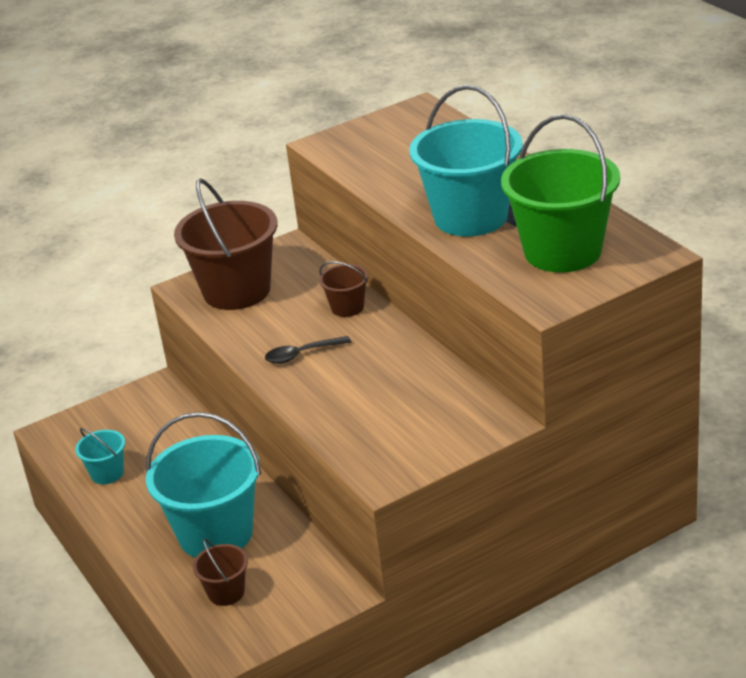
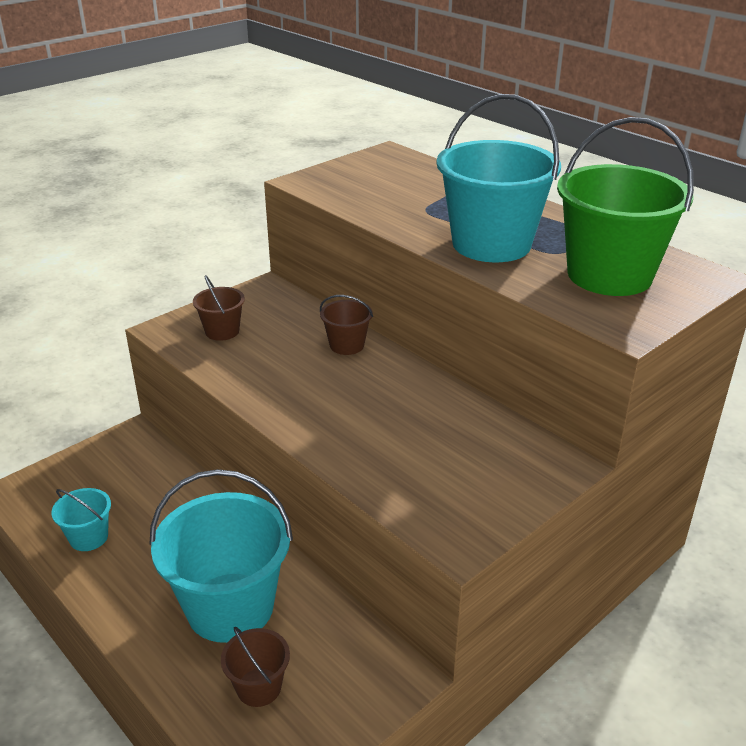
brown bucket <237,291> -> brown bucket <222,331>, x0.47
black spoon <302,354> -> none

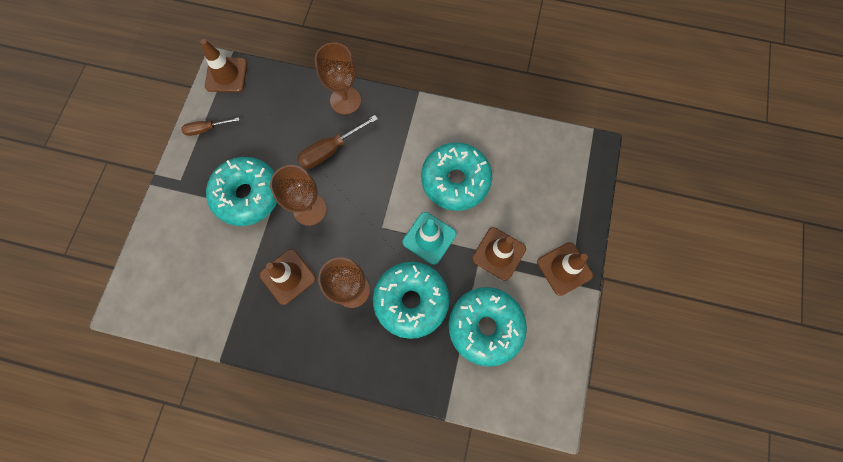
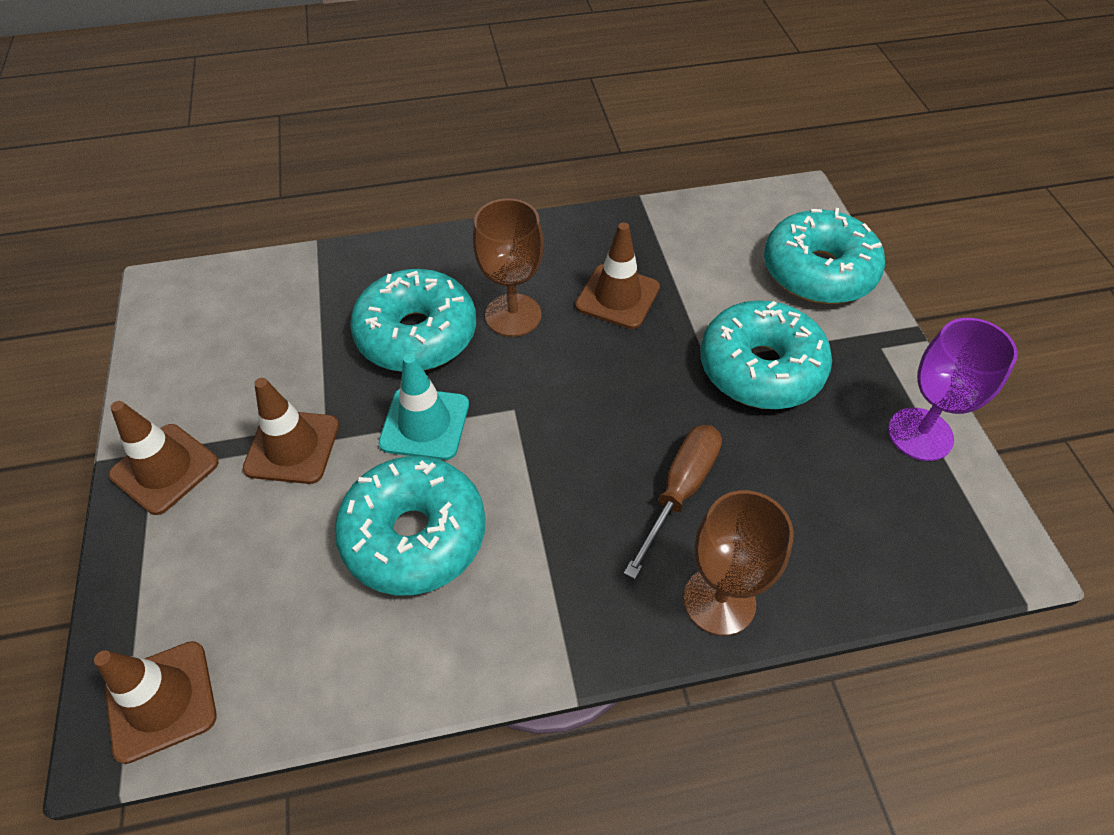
brown traffic cone <226,75> -> brown traffic cone <161,700>, shifted
brown screwdriver <206,129> -> purple goblet <920,434>
brown goblet <310,209> -> none
turquoise donut <485,326> -> turquoise donut <818,272>, shifted

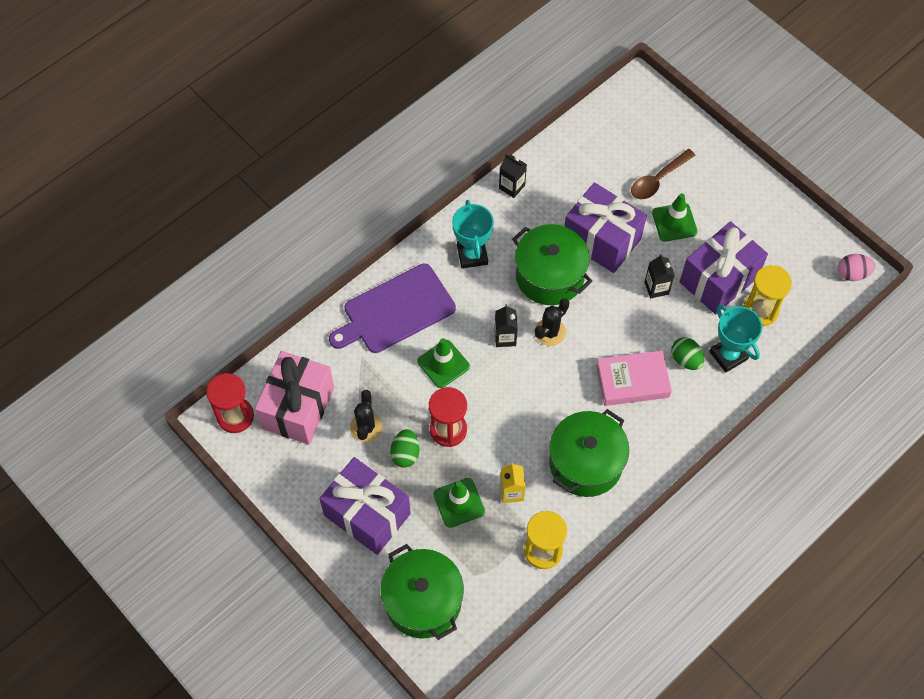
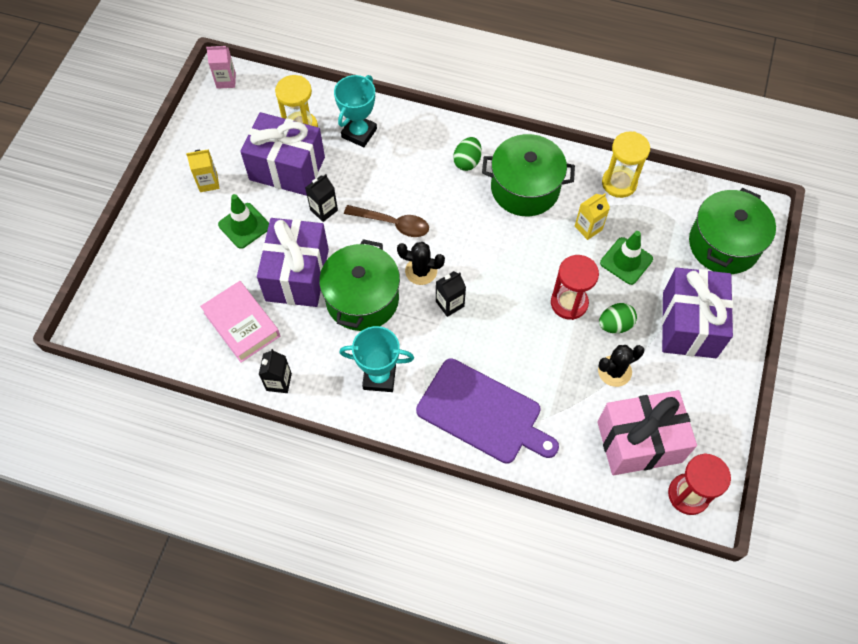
brown spoon <658,180> -> brown spoon <392,224>, shifted
turquoise trophy <472,255> -> turquoise trophy <379,377>, 45 degrees clockwise
pink egg <852,274> -> pink carton <226,81>
green egg <685,359> -> green egg <467,162>, shifted
green traffic cone <443,364> -> none
pink book <632,381> -> pink book <242,324>, shifted
none -> yellow carton <208,182>

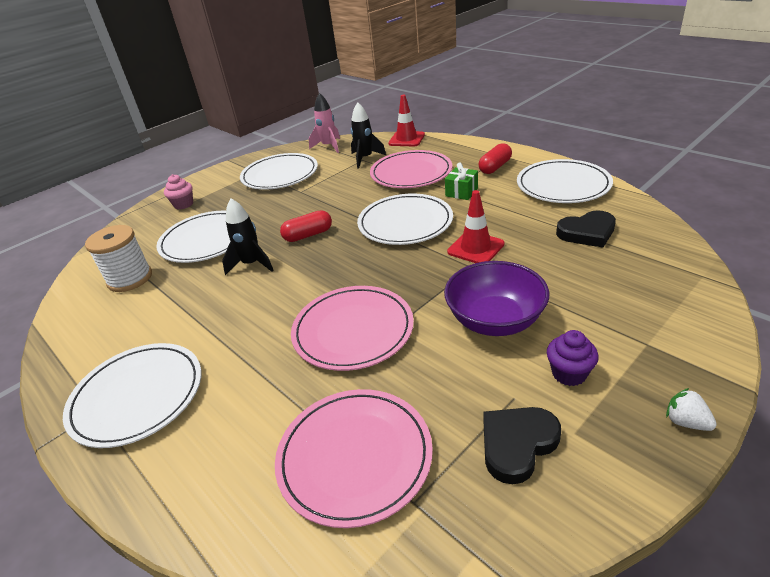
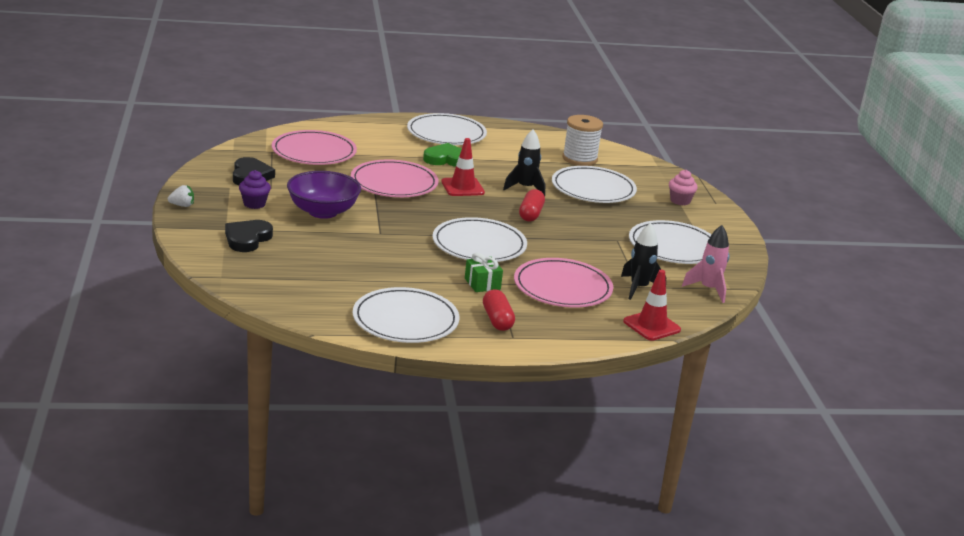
red traffic cone <475,248> -> red traffic cone <462,187>, shifted
black heart <587,232> -> black heart <247,239>, shifted
none -> green heart <446,159>

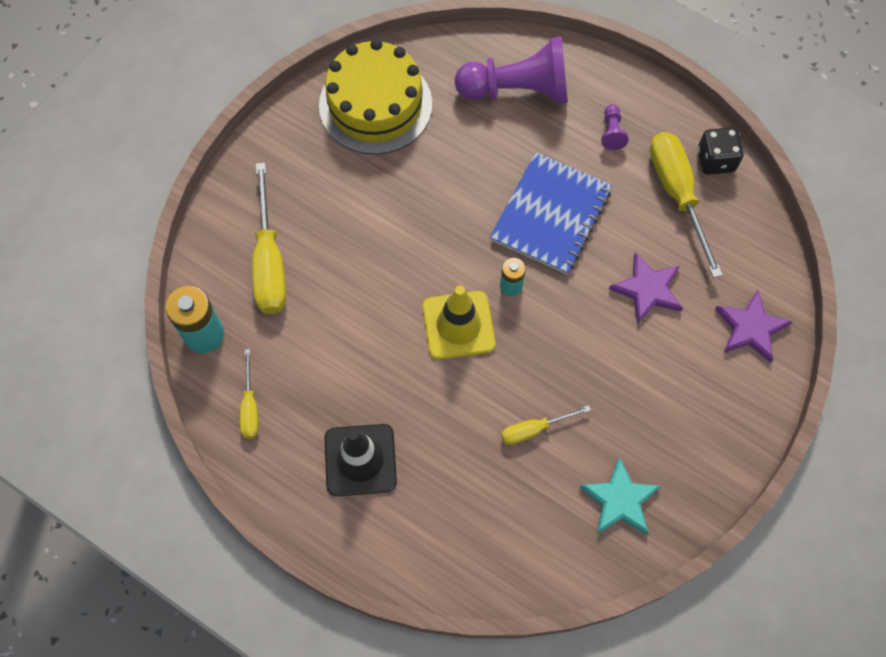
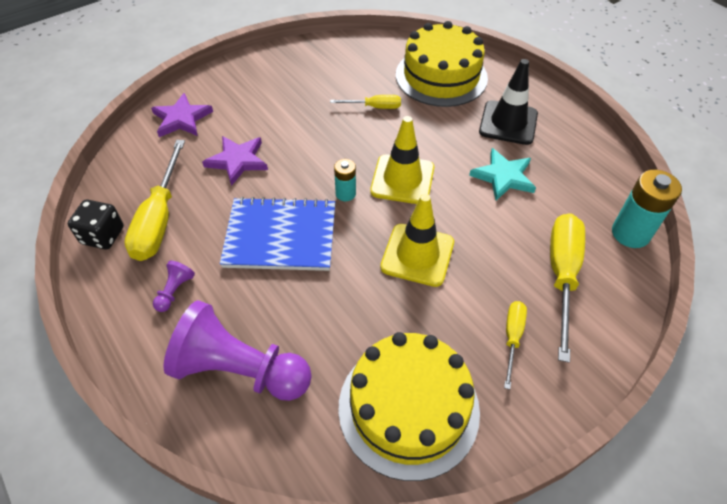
blue notebook <550,215> -> blue notebook <280,236>, 45 degrees clockwise
yellow screwdriver <250,407> -> yellow screwdriver <512,338>, shifted
turquoise star <620,500> -> turquoise star <503,177>, shifted
none -> yellow cake <441,76>
none -> yellow traffic cone <417,255>

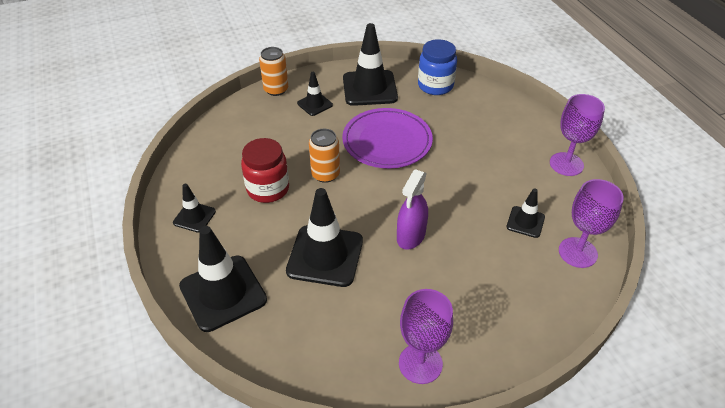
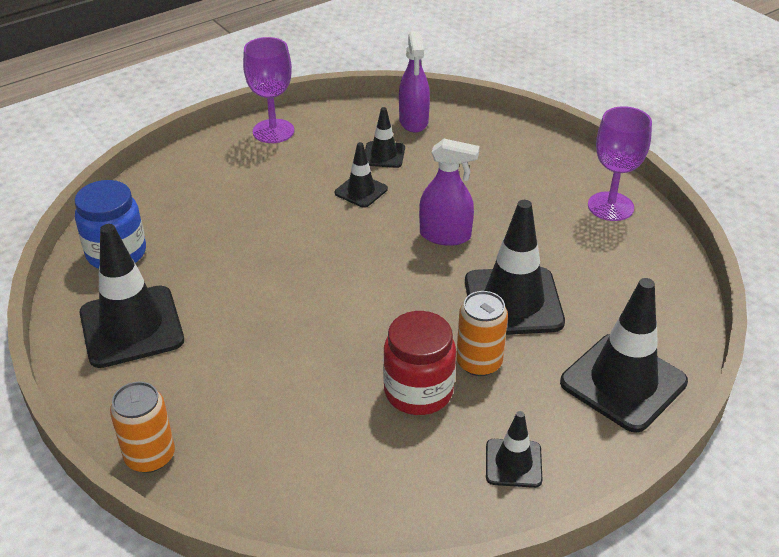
black traffic cone <315,104> -> black traffic cone <361,191>, shifted
purple plate <387,141> -> none
orange can <325,174> -> orange can <479,362>, shifted
purple goblet <577,252> -> purple spray bottle <413,121>

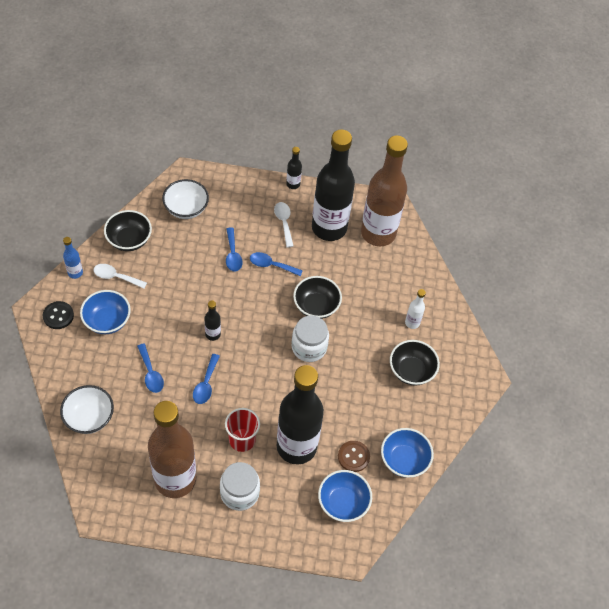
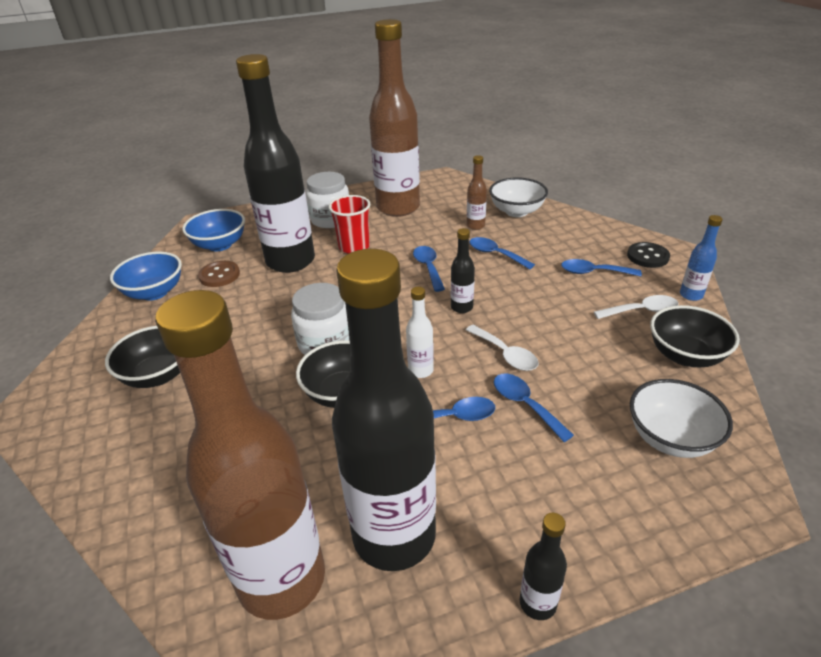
white spoon <284,222> -> white spoon <505,354>, shifted
white bottle <412,323> -> white bottle <420,370>, shifted
blue bowl <107,321> -> blue spoon <593,272>
none -> brown bottle <475,226>

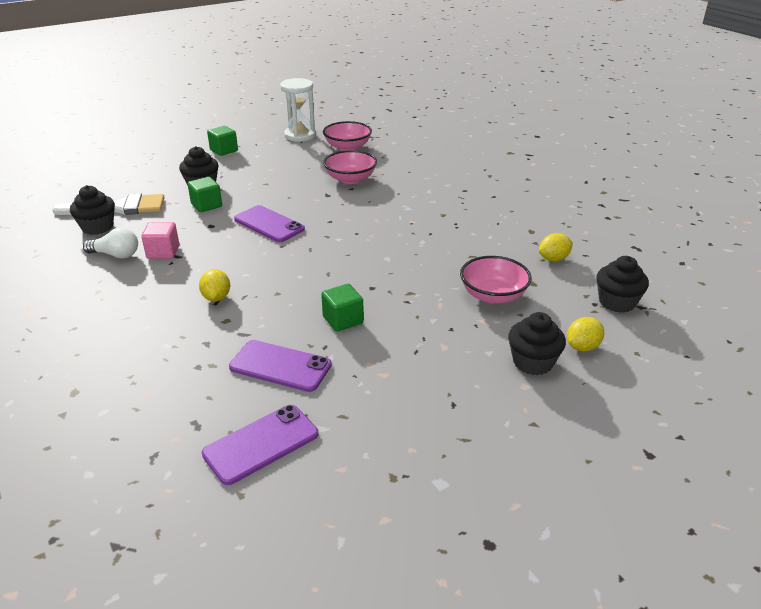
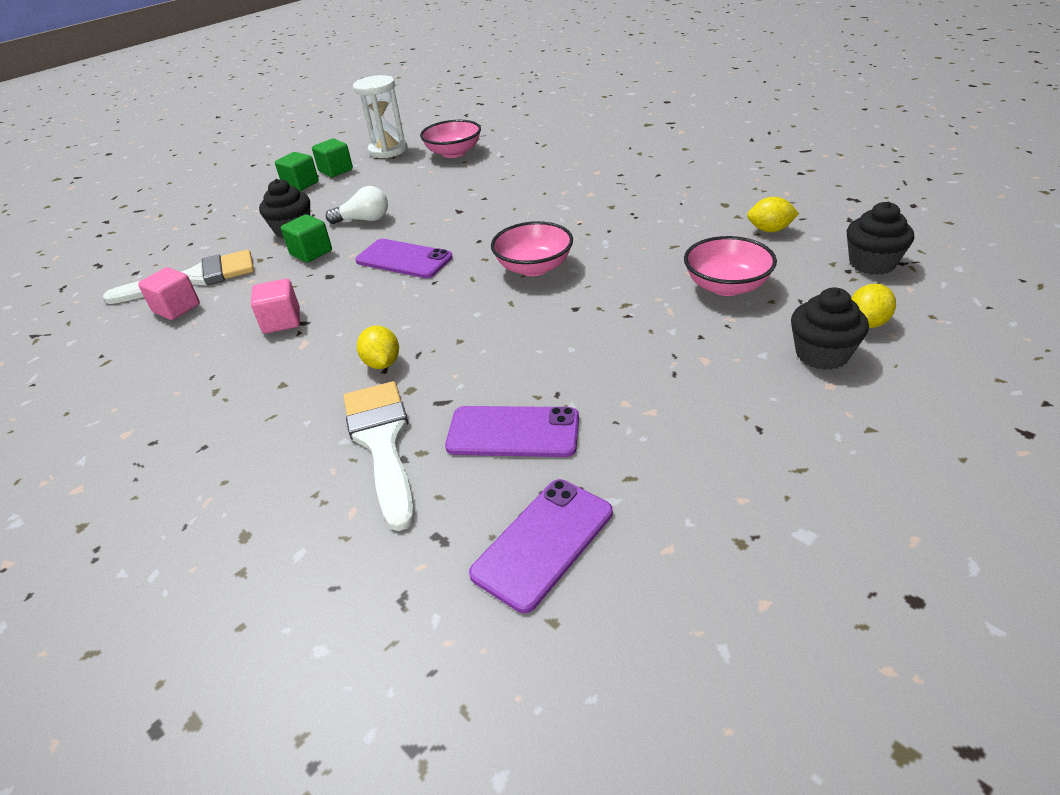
pink bowl <350,179> -> pink bowl <534,267>, shifted
black cupcake <97,227> -> pink cube <176,308>
white light bulb <116,255> -> white light bulb <364,220>, shifted
yellow lemon <553,259> -> yellow lemon <769,230>, 45 degrees clockwise
green cube <343,320> -> green cube <336,170>, shifted
none -> white brush <382,442>

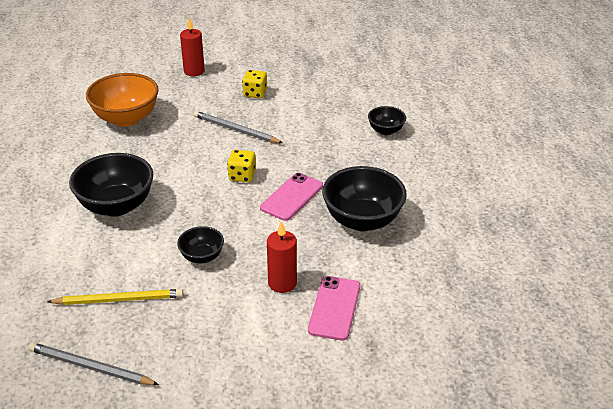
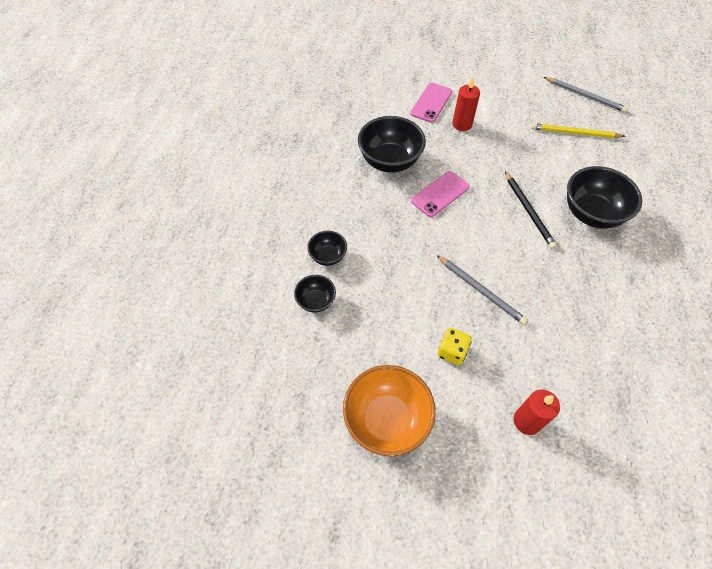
orange bowl <126,118> -> orange bowl <387,420>, shifted
yellow dice <242,176> -> none
black bowl <202,257> -> black bowl <316,301>, shifted
none -> black pencil <528,211>

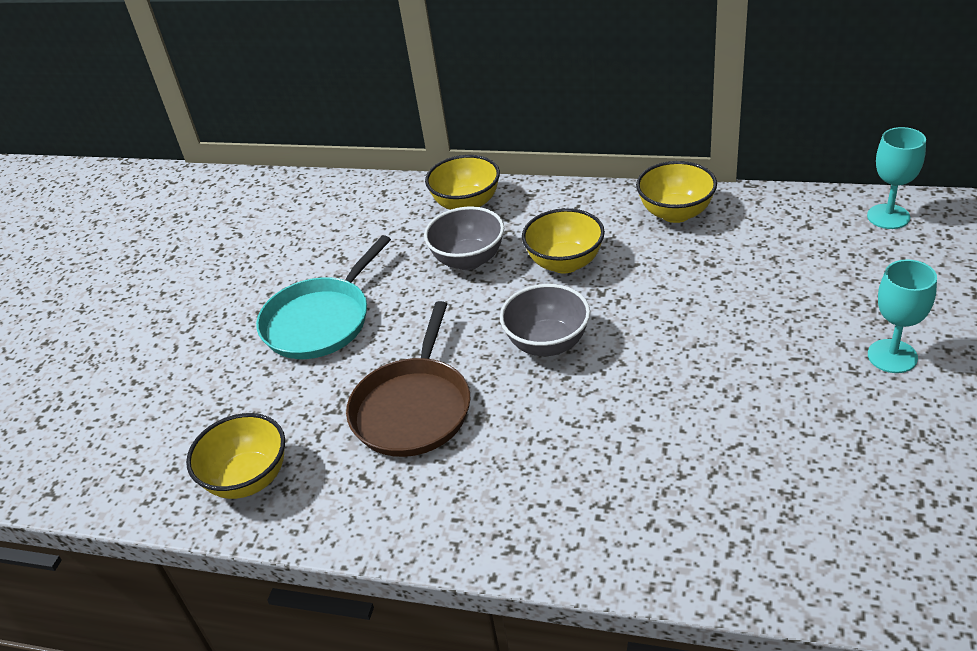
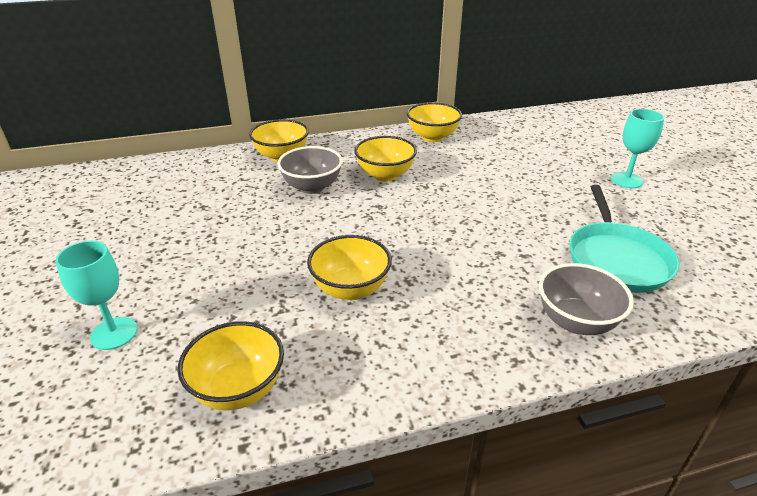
turquoise goblet <888,216> -> turquoise goblet <114,333>, shifted
turquoise pan <320,321> -> turquoise pan <616,259>, shifted
grey bowl <547,343> -> grey bowl <576,321>, shifted
brown pan <413,408> -> yellow bowl <350,289>

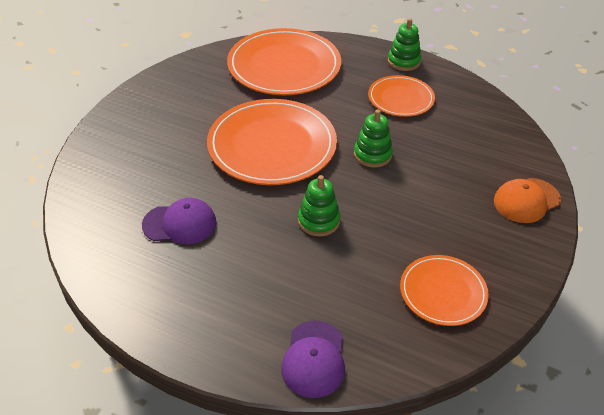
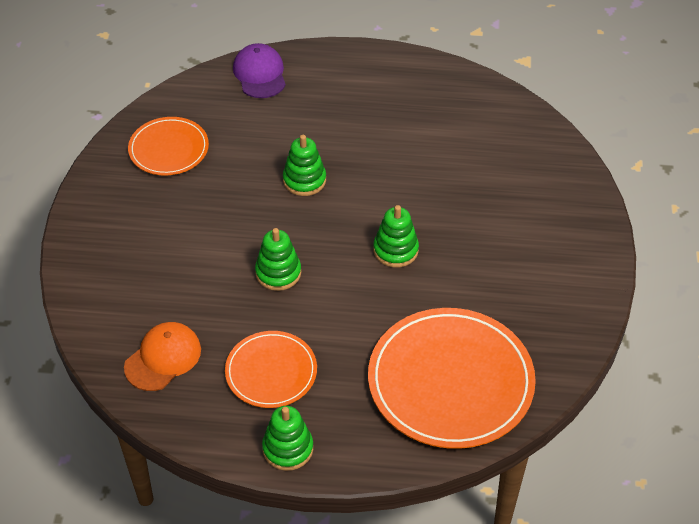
orange plate <272,145> -> green stacking toy <395,250>
orange cap <526,200> -> orange cap <163,358>, shifted
purple cap <180,224> -> none

